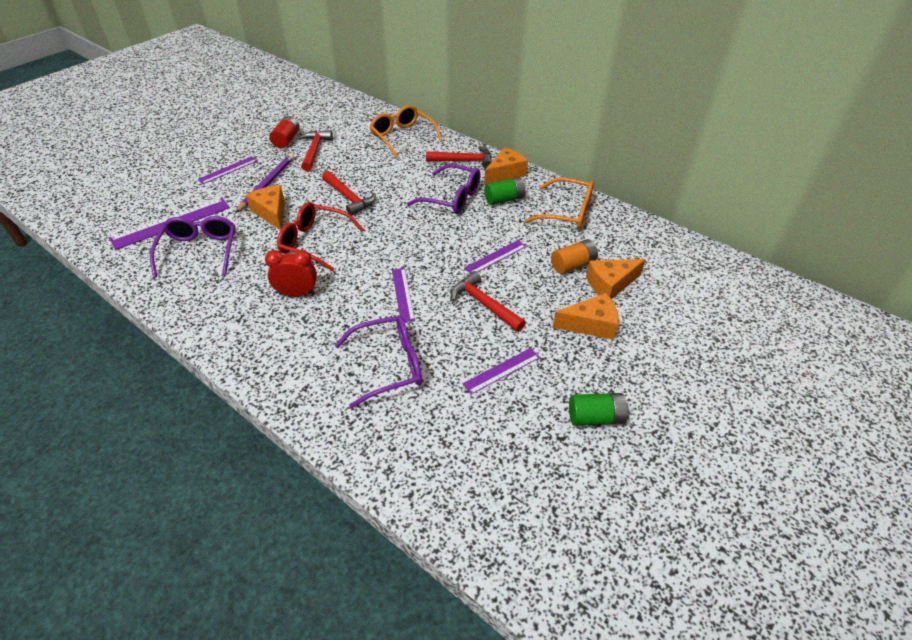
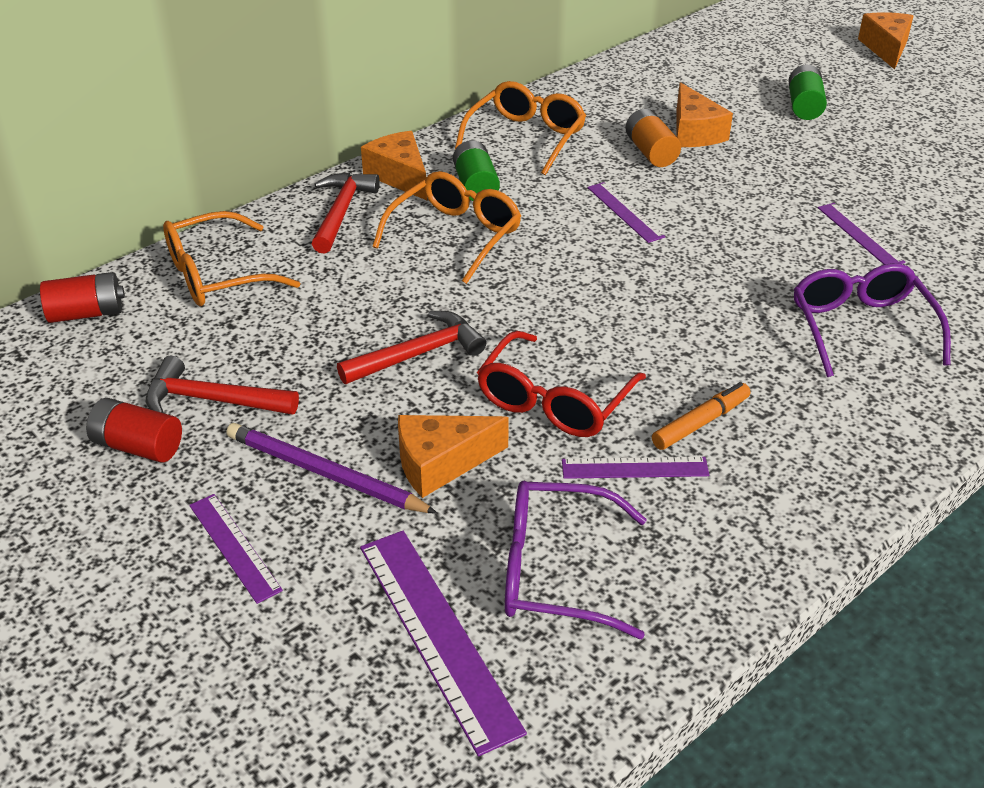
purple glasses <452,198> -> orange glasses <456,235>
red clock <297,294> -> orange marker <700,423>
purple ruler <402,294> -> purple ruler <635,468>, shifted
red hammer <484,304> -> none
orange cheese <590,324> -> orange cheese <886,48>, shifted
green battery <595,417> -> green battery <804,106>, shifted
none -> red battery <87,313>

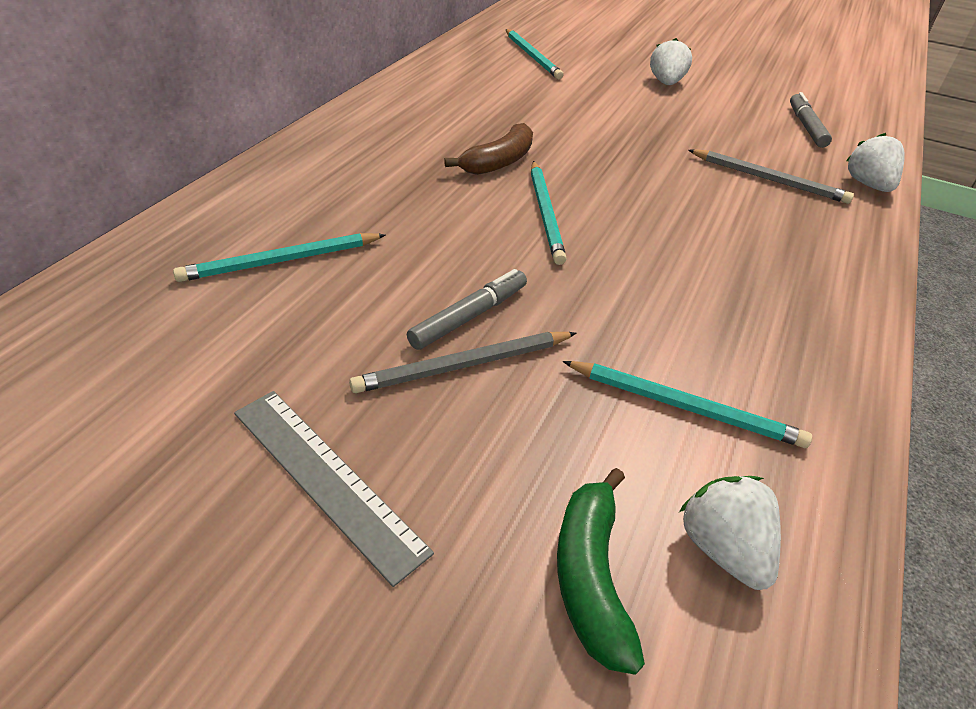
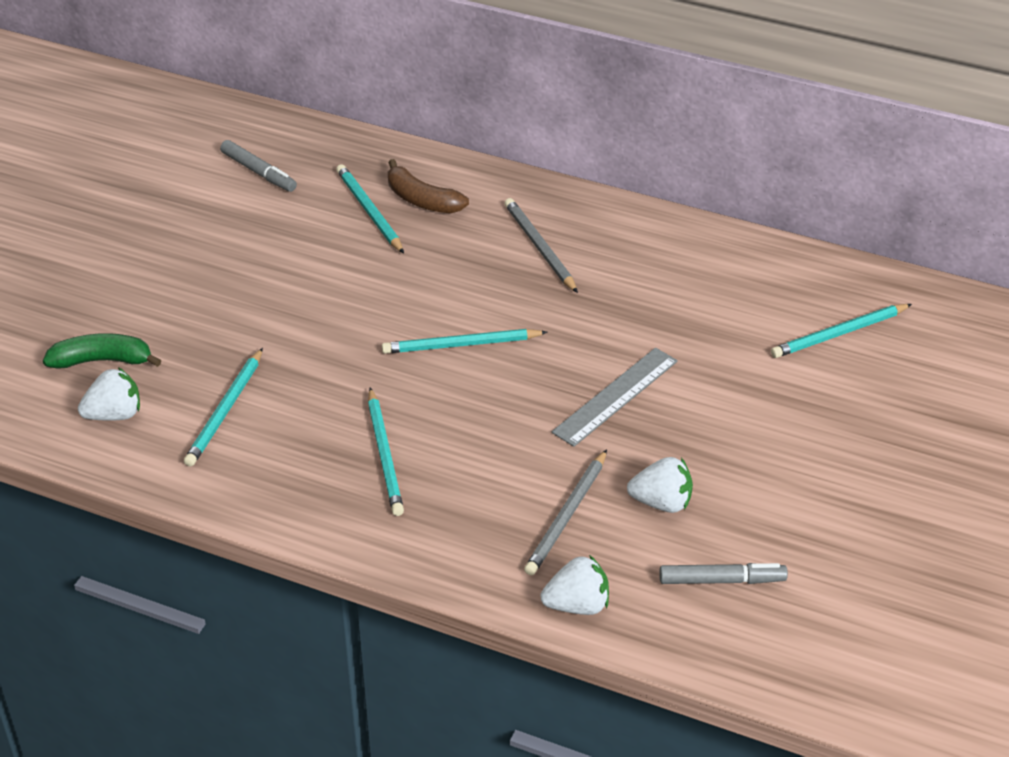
white strawberry <666,83> -> white strawberry <661,502>, shifted
brown banana <498,162> -> brown banana <422,200>, shifted
grey marker <469,316> -> grey marker <259,172>, shifted
grey pencil <464,365> -> grey pencil <539,247>, shifted
grey ruler <326,479> -> grey ruler <615,396>, shifted
none -> turquoise pencil <385,455>

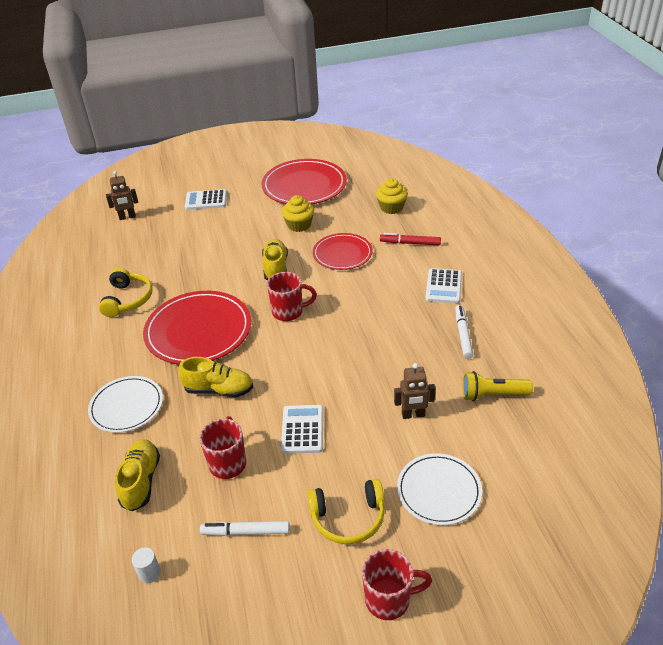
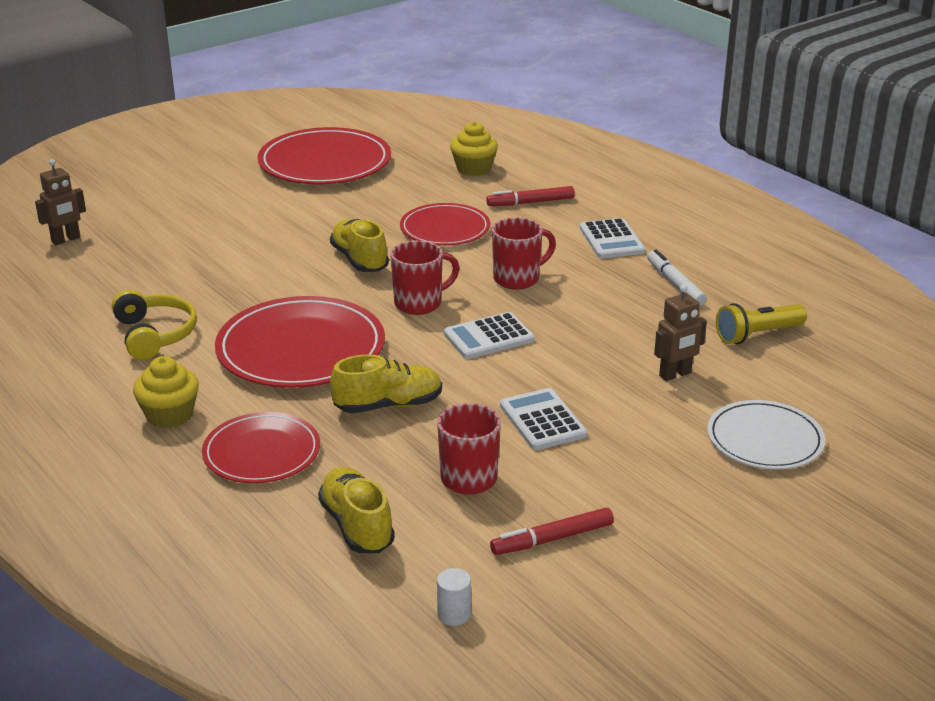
white calculator <206,200> -> white calculator <488,337>, shifted
yellow cupcake <299,225> -> yellow cupcake <170,415>, shifted
white plate <126,406> -> red plate <262,452>
yellow headphones <348,518> -> none
white marker <246,532> -> red marker <552,539>
red mug <389,599> -> red mug <518,279>, shifted

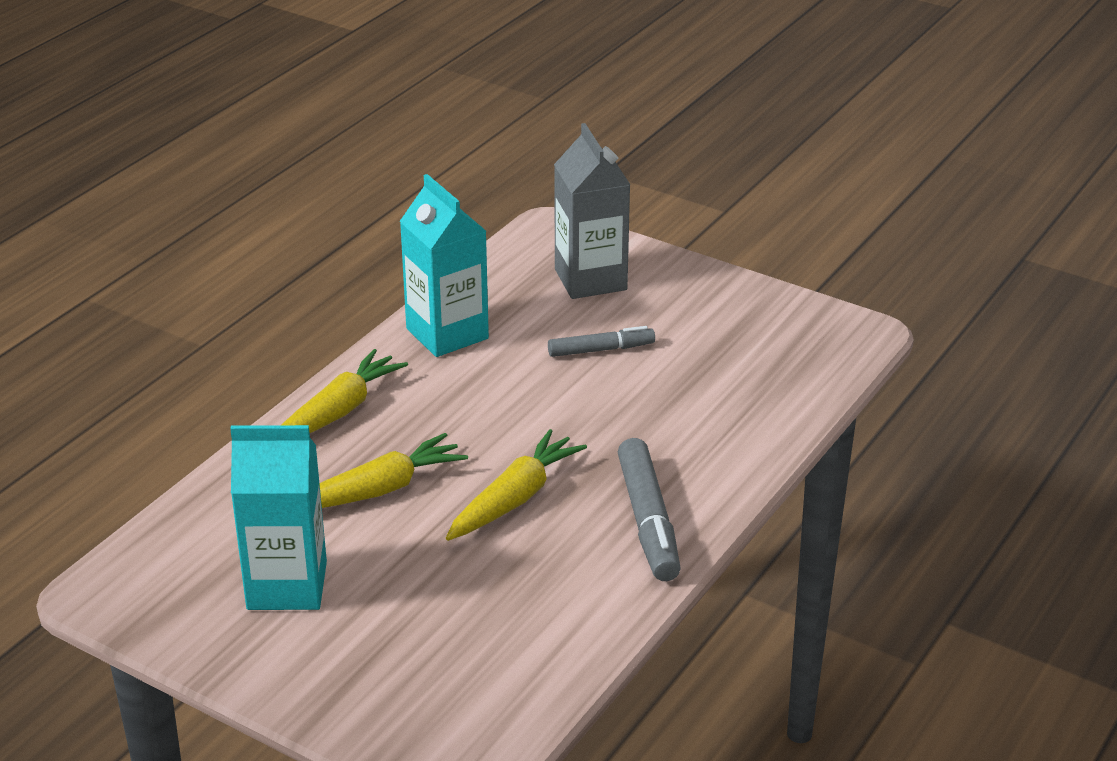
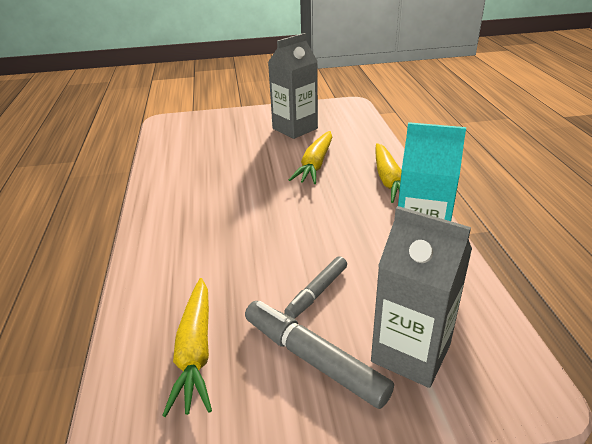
turquoise carton <287,585> -> grey carton <295,128>
yellow carrot <514,499> -> yellow carrot <195,351>, shifted
grey marker <648,520> -> grey marker <314,360>, shifted

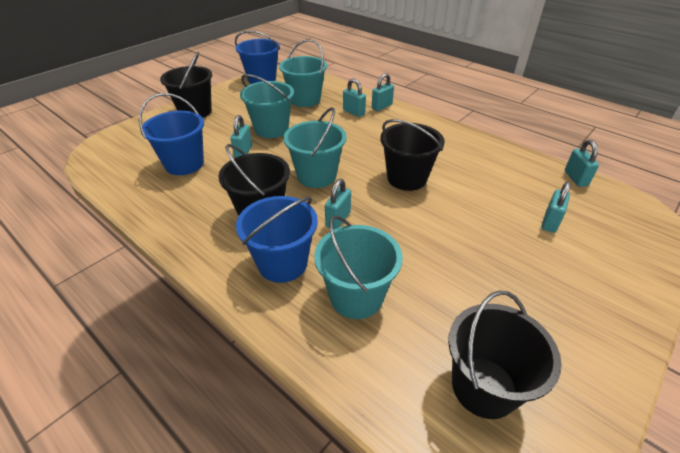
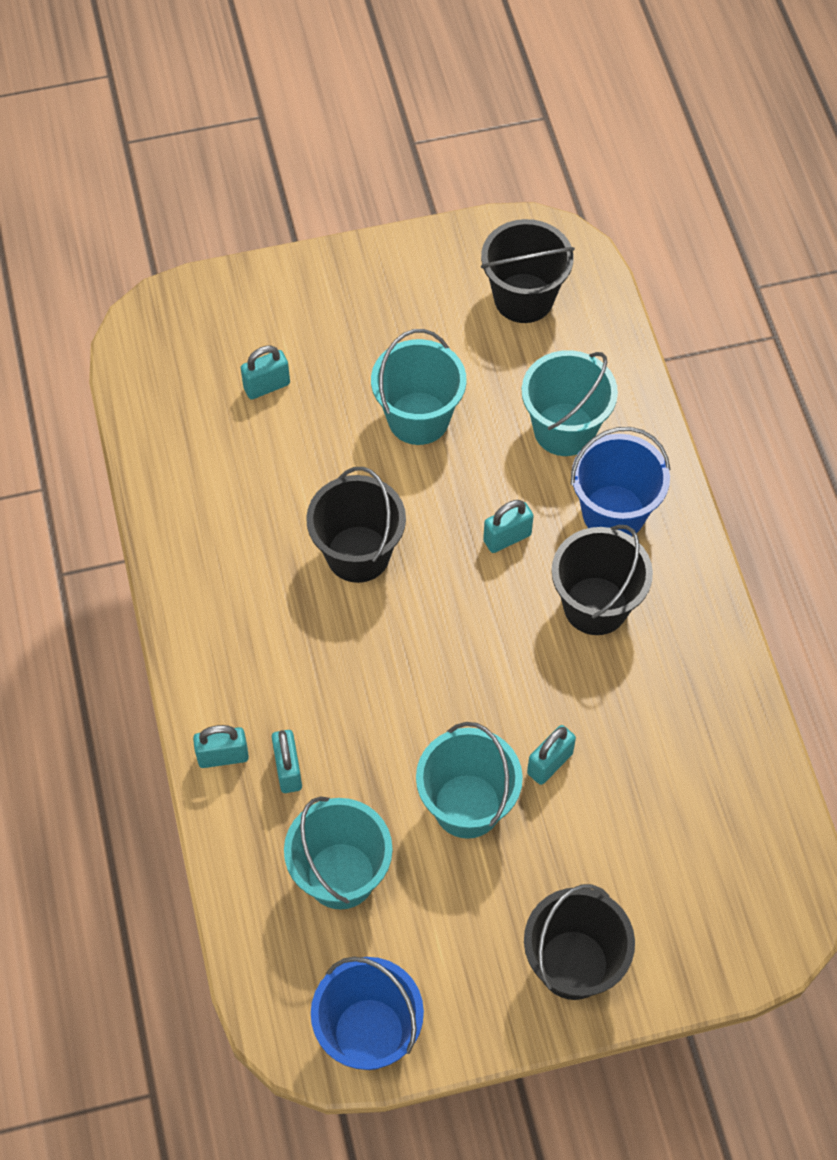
blue bucket <184,164> -> none
turquoise bucket <316,176> -> turquoise bucket <418,418>, shifted
turquoise padlock <575,178> -> none

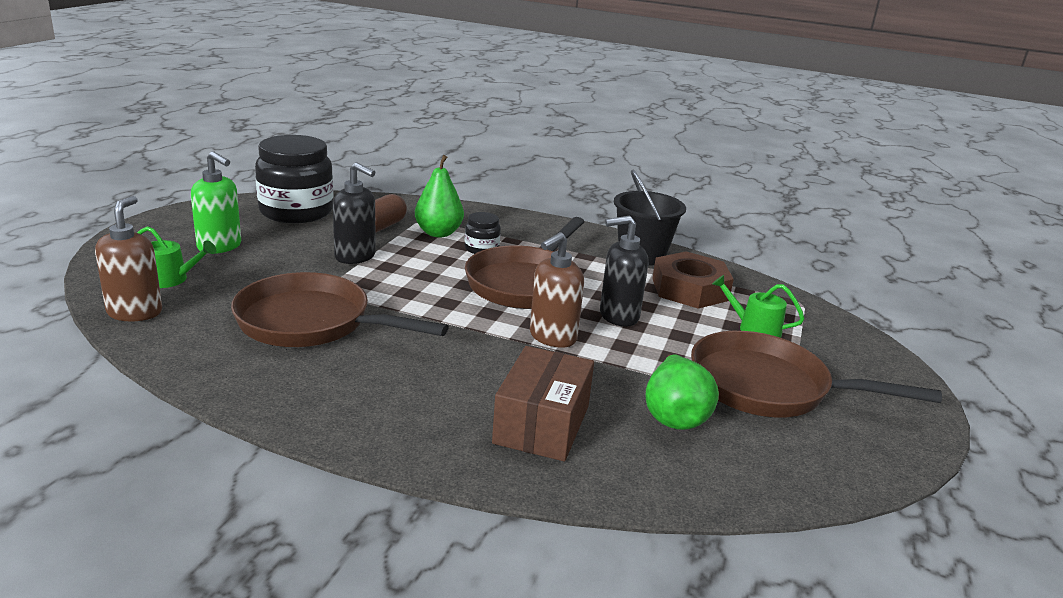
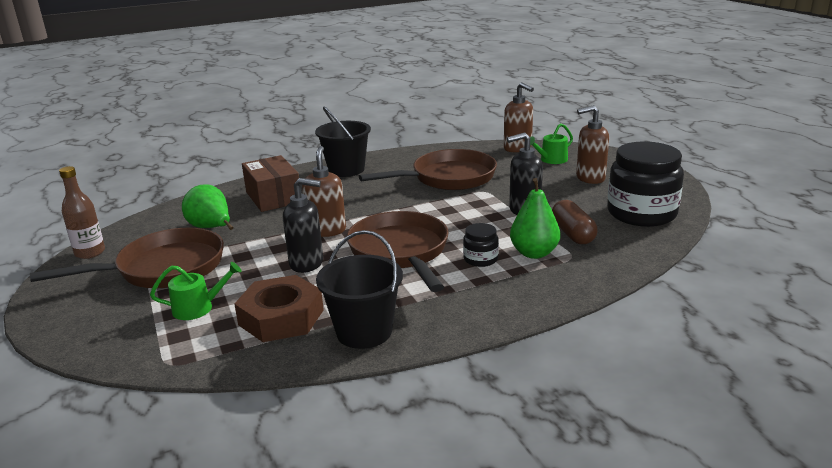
green soap dispenser <220,246> -> brown soap dispenser <590,178>
black soap dispenser <618,316> -> black soap dispenser <307,263>, 60 degrees clockwise
none -> black bucket <346,170>
none -> brown bottle <90,253>

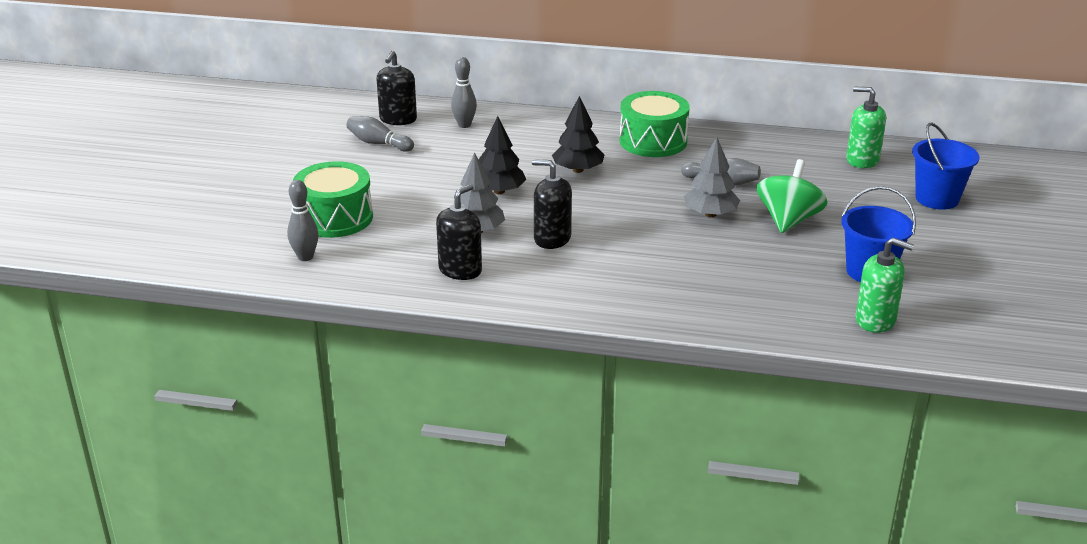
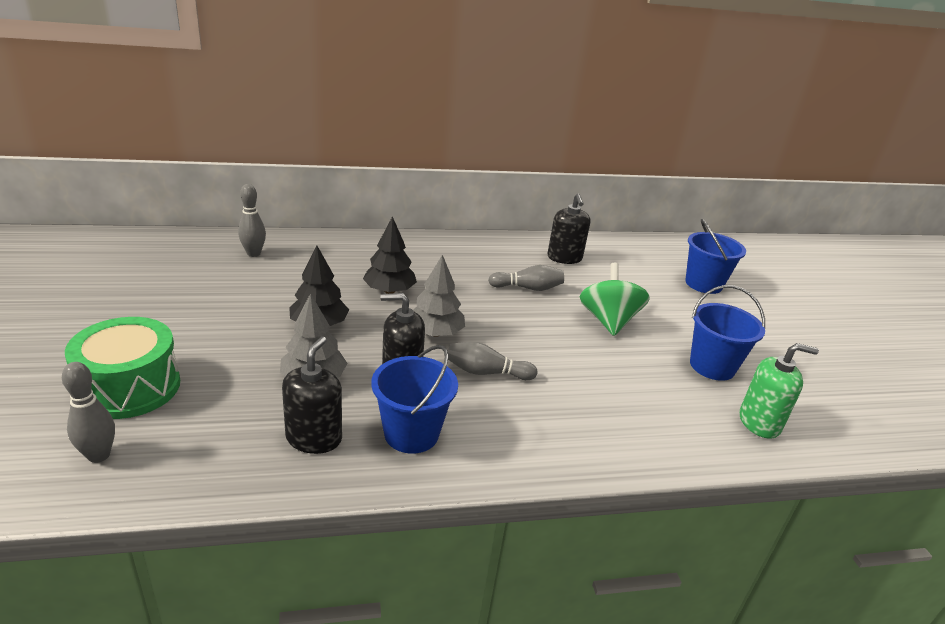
black soap dispenser <398,119> -> black soap dispenser <564,258>, shifted
green soap dispenser <862,160> -> none
green drum <653,141> -> none
grey bowling pin <378,143> -> grey bowling pin <486,372>, shifted
grey tree <710,214> -> grey tree <435,333>, shifted
none -> blue bucket <411,433>

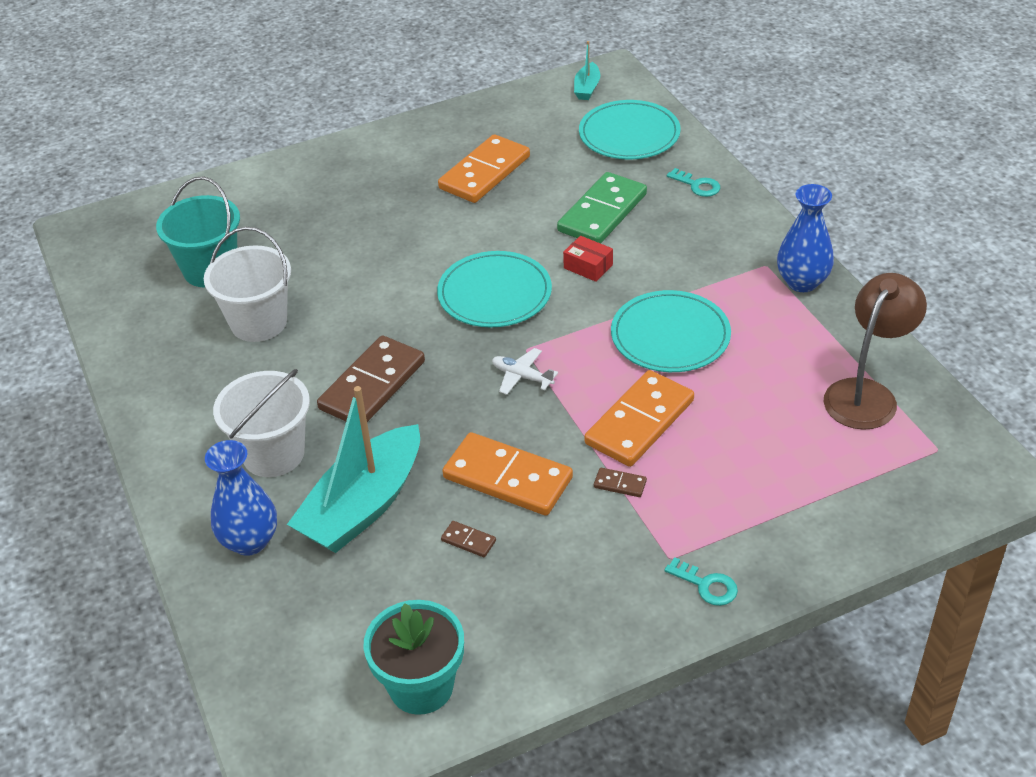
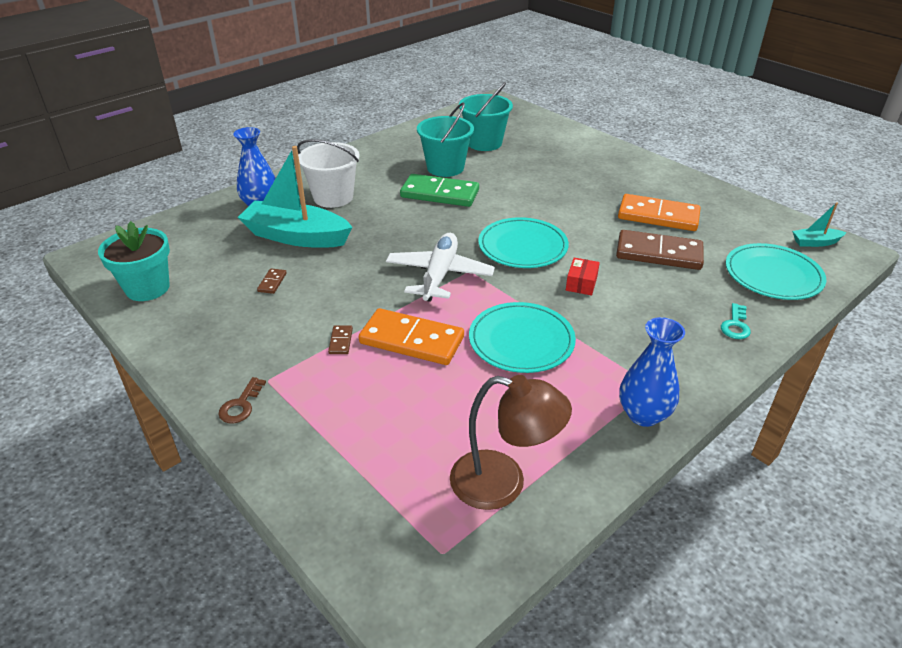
green domino <602,213> -> green domino <439,194>, shifted
white bucket <258,322> -> turquoise bucket <445,168>
brown domino <372,385> -> brown domino <658,253>, shifted
white plane <522,376> -> white plane <439,275>, x2.00
orange domino <507,478> -> none
turquoise key <706,585> -> brown key <241,405>

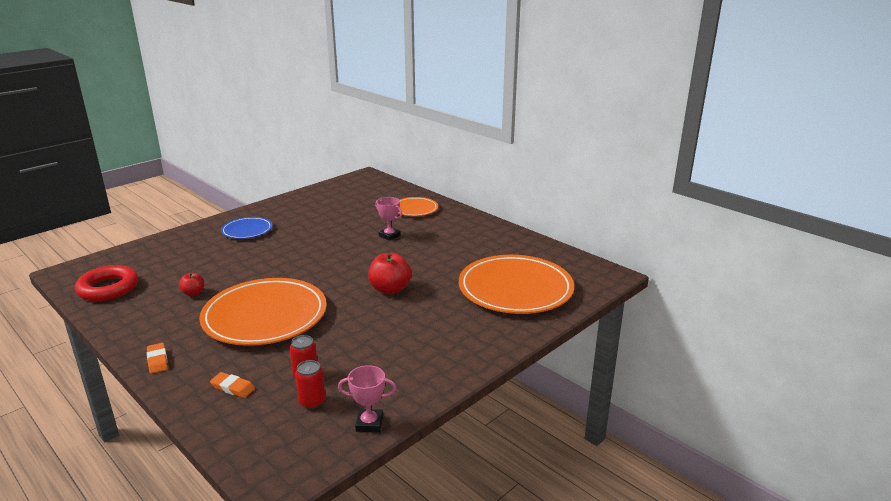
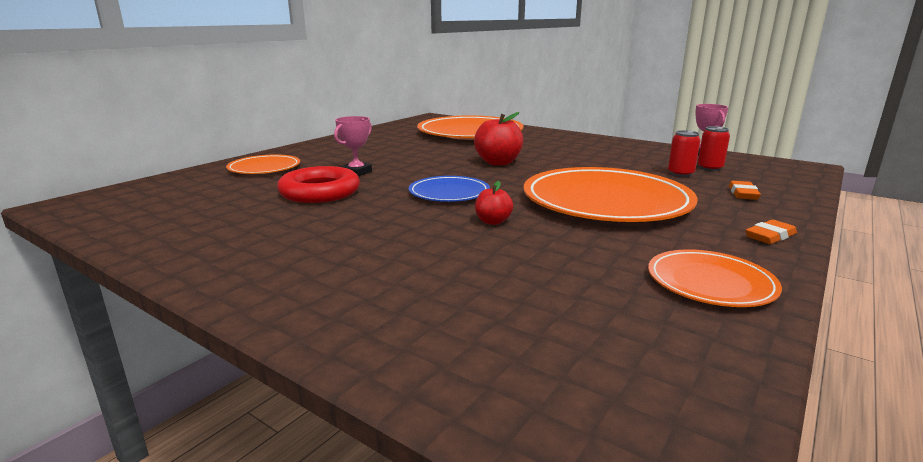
blue plate <247,230> -> blue plate <449,193>, shifted
red ring <108,288> -> red ring <320,192>, shifted
red apple <193,293> -> red apple <493,221>, shifted
none -> orange plate <710,283>

